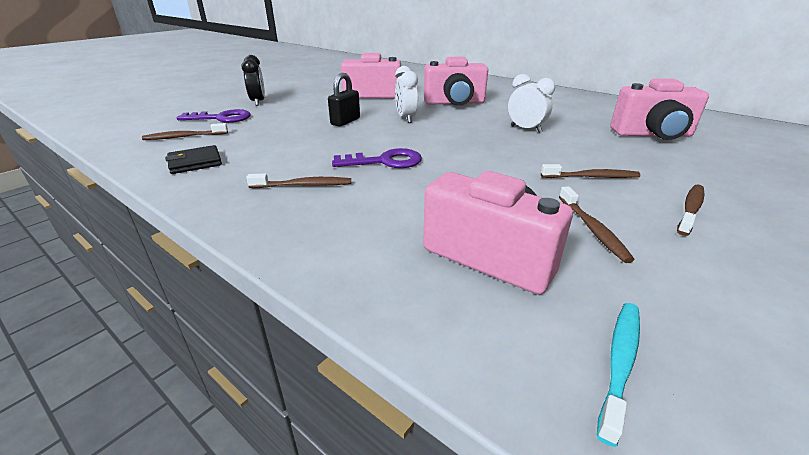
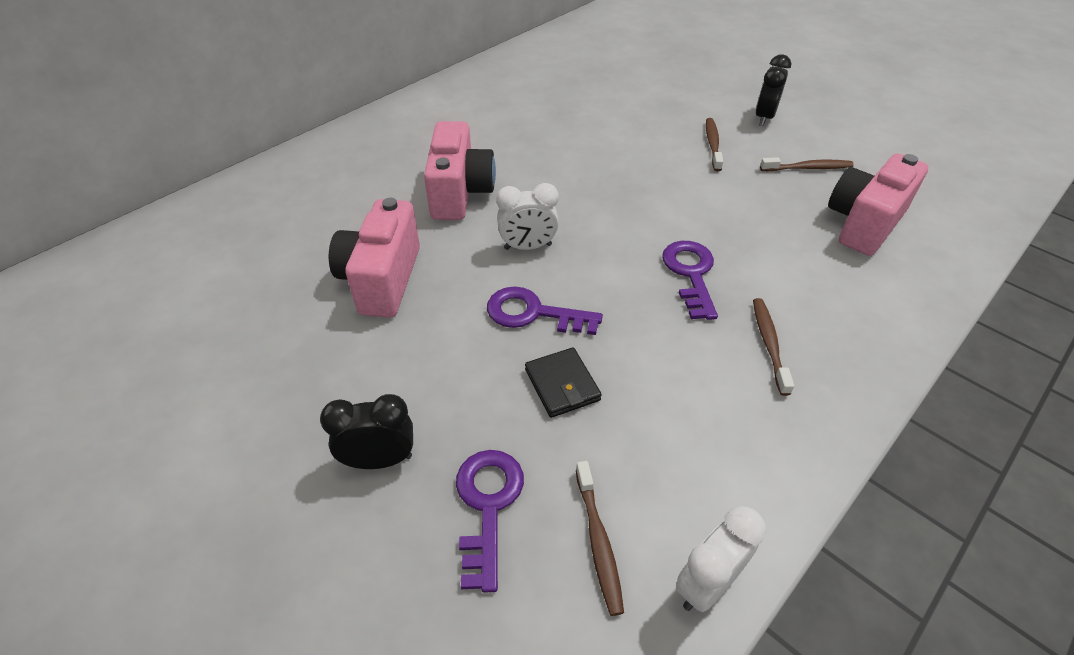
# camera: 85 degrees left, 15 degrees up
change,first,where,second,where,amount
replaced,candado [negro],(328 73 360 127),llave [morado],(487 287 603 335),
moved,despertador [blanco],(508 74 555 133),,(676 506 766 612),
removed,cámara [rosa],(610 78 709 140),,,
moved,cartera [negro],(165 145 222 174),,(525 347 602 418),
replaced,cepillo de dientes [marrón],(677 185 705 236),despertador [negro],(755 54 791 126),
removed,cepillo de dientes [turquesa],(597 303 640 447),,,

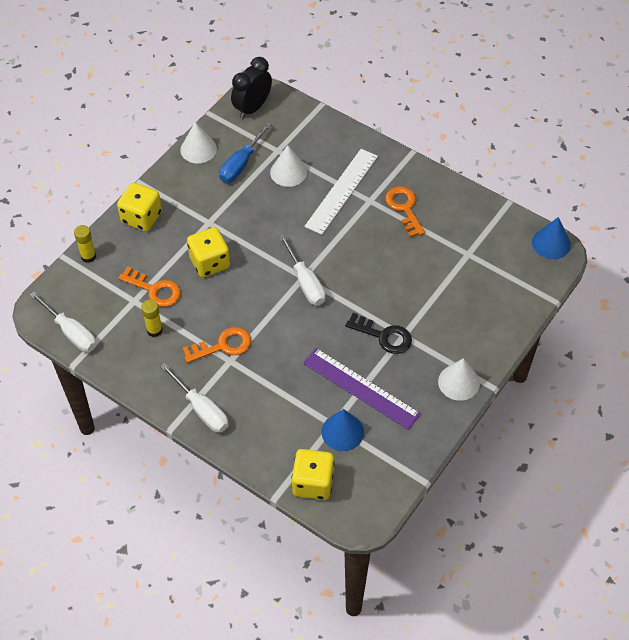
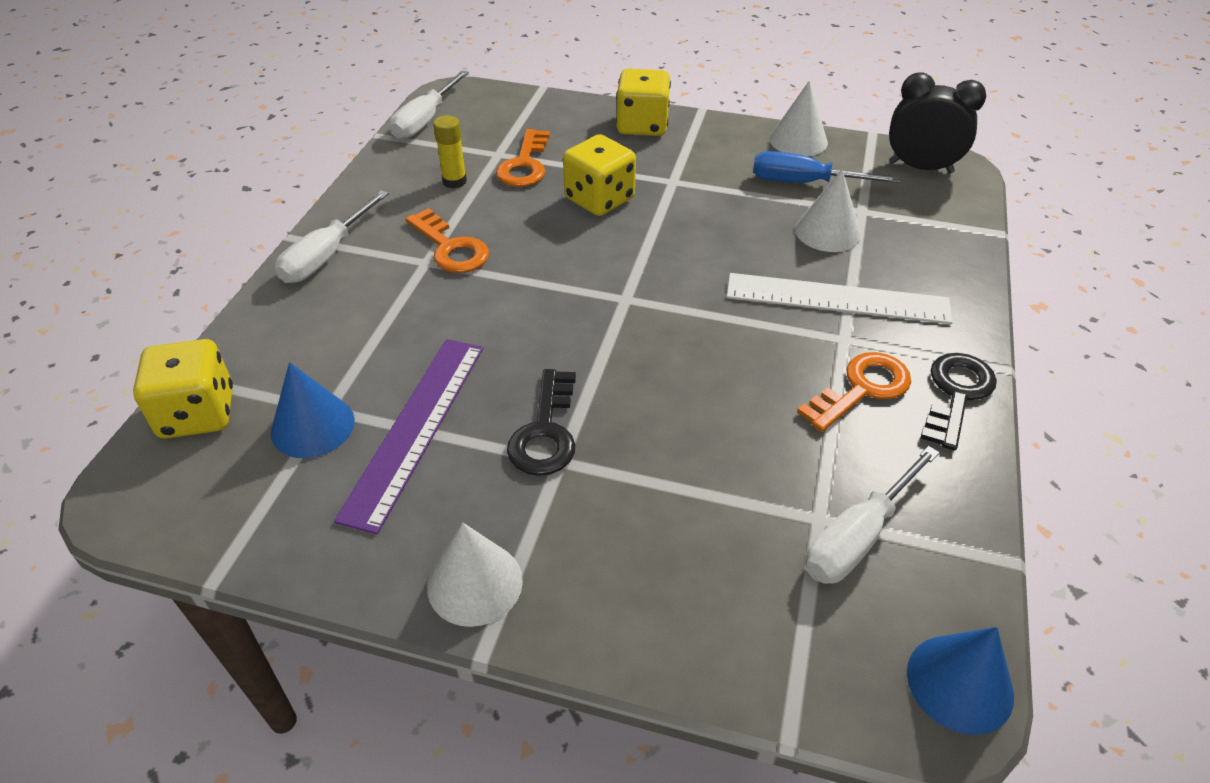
# camera: 70 degrees right, 10 degrees down
change,first,where,second,where,amount
removed,barra de pegamento [amarillo],(74 225 96 263),,,
moved,destornillador [blanco],(279 234 325 305),,(805 446 940 584),
added,,,llave [negro],(921 353 997 451),

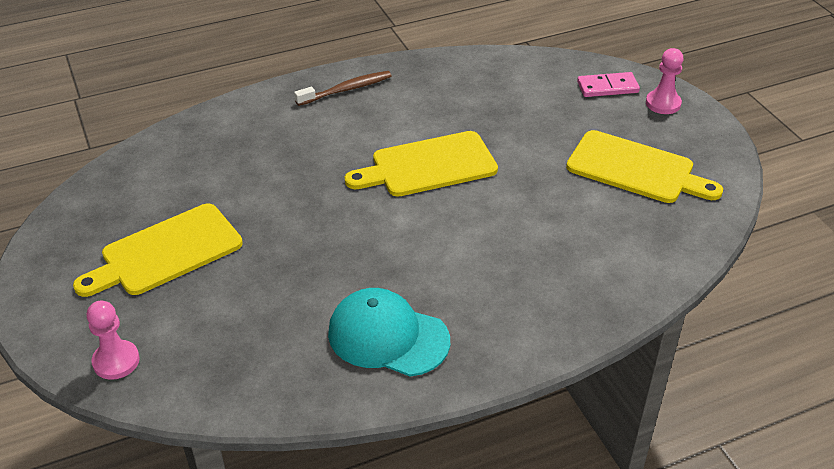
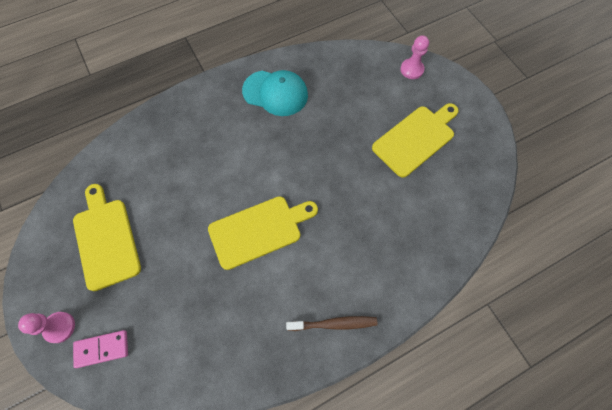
# camera: 175 degrees right, 25 degrees up
change,first,where,second,where,amount
turned,cepillo de dientes [marrón],(294 71 392 106),,(286 316 378 331),150 degrees counterclockwise
turned,tabla de cortar [amarillo],(566 130 723 203),,(73 184 141 291),45 degrees clockwise

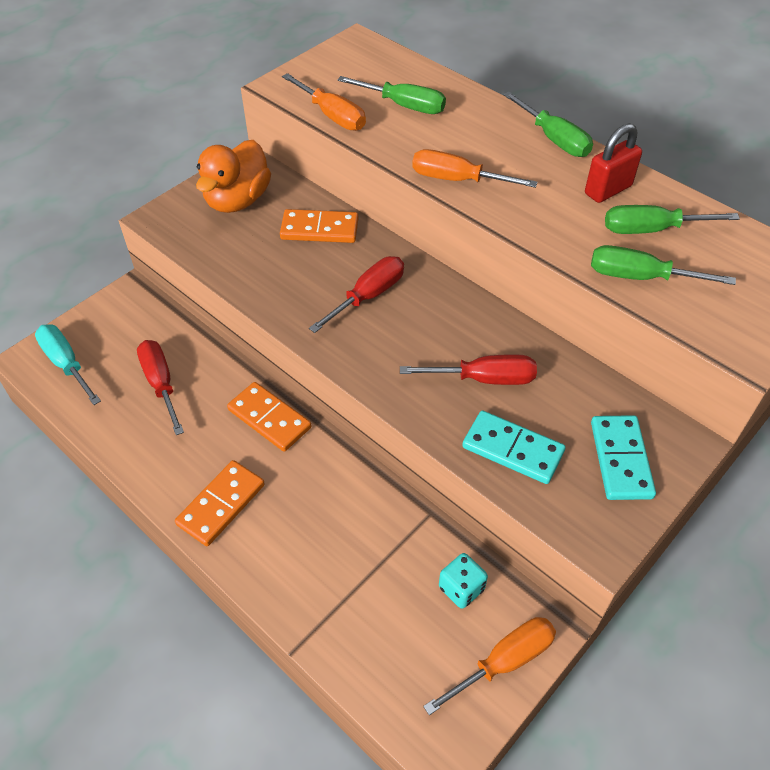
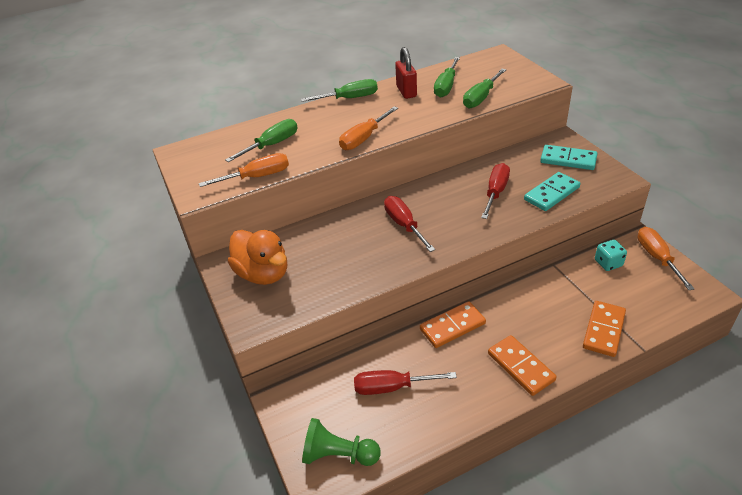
# camera: 65 degrees left, 10 degrees down
change,first,where,second,where,amount
moved,ficha de dominó [naranja],(280 209 358 243),,(583 301 626 357),
replaced,destornillador [turquesa],(35 324 101 405),peón [verde],(302 418 381 466),

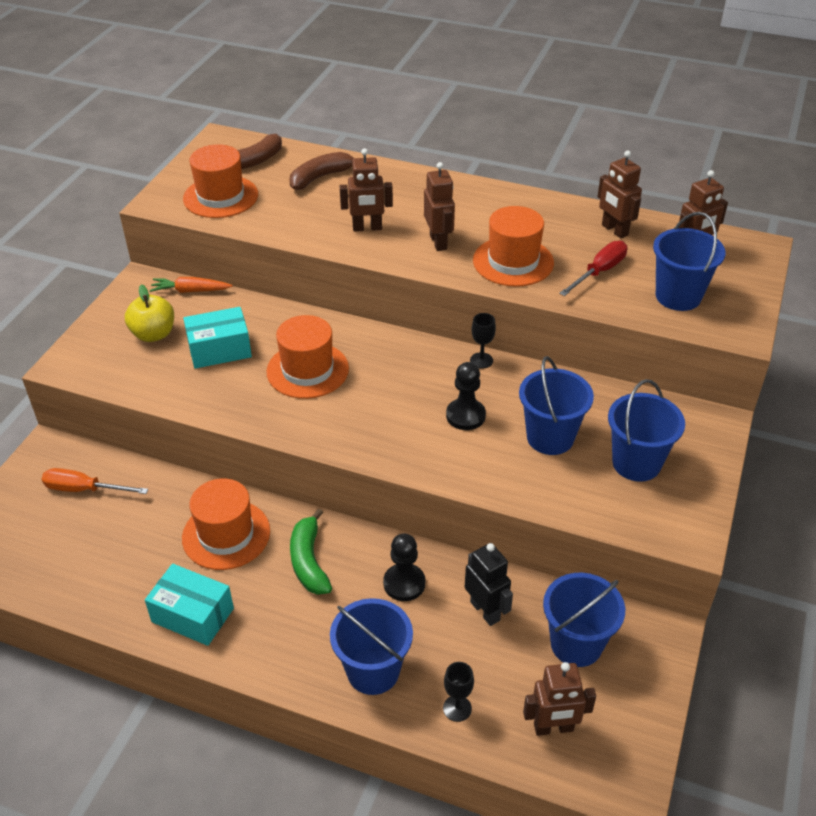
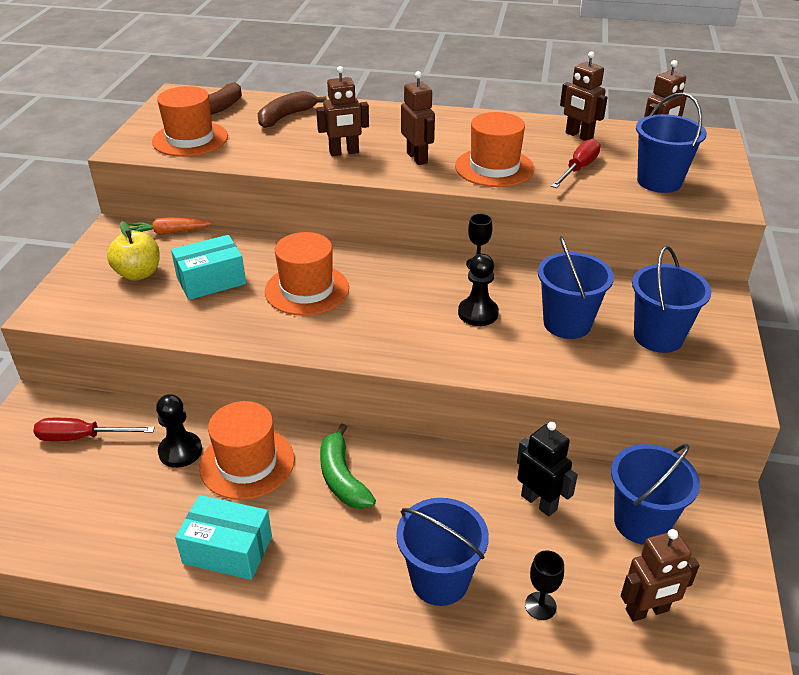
# camera: 10 degrees left, 5 degrees down
change,first,where,second,where,amount
recoloured,destornillador [naranja],(42 468 148 494),destornillador [rojo],(33 418 155 441),
moved,peón [negro],(383 534 425 601),,(156 394 202 468),

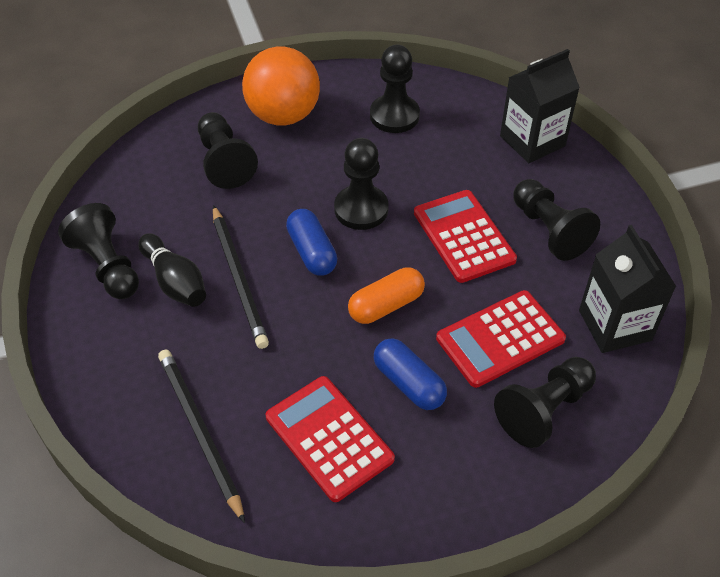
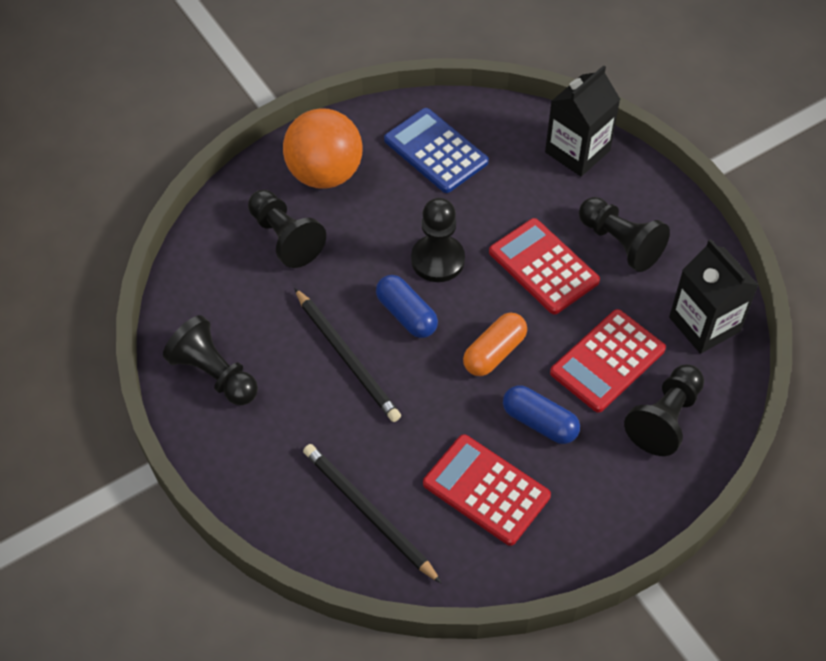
# camera: 15 degrees left, 5 degrees up
change,first,where,second,where,amount
replaced,peón [negro],(370 45 420 133),calculadora [azul],(384 108 489 193),
removed,bolo [negro],(138 233 206 307),,,

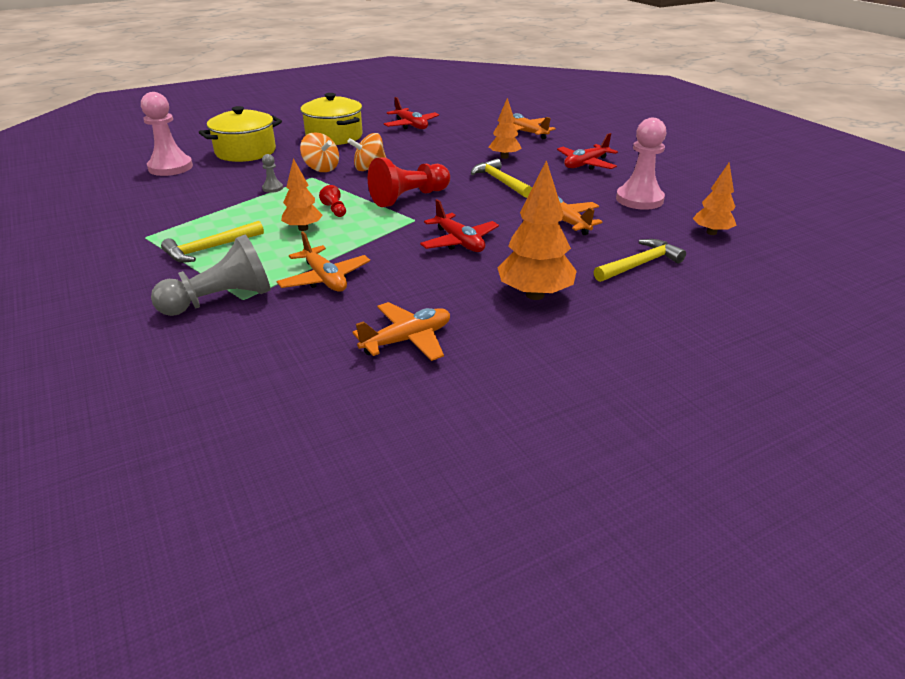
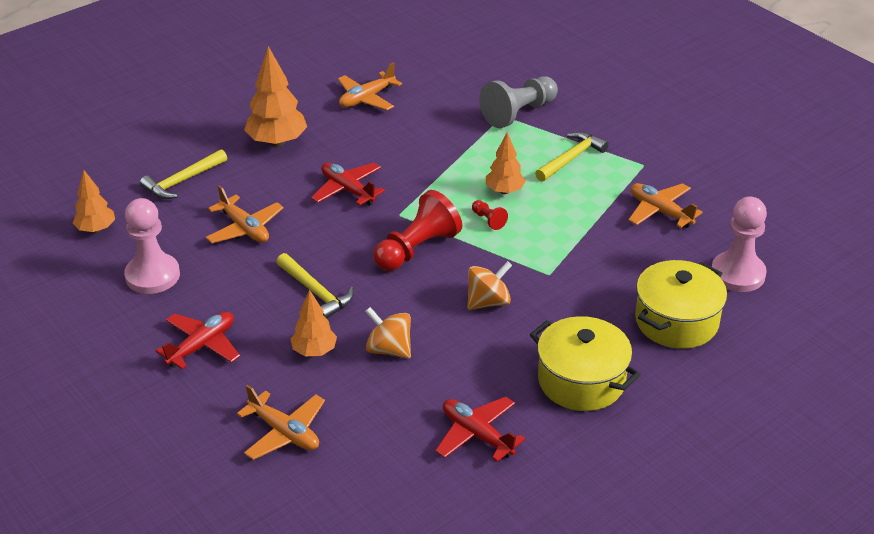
# camera: 170 degrees right, 5 degrees up
change,first,where,second,where,amount
moved,peonza [naranja],(300 132 339 172),,(365 307 411 359),
removed,peón [gris],(262 154 283 193),,,
moved,avión [naranja],(276 231 370 292),,(628 183 703 228),

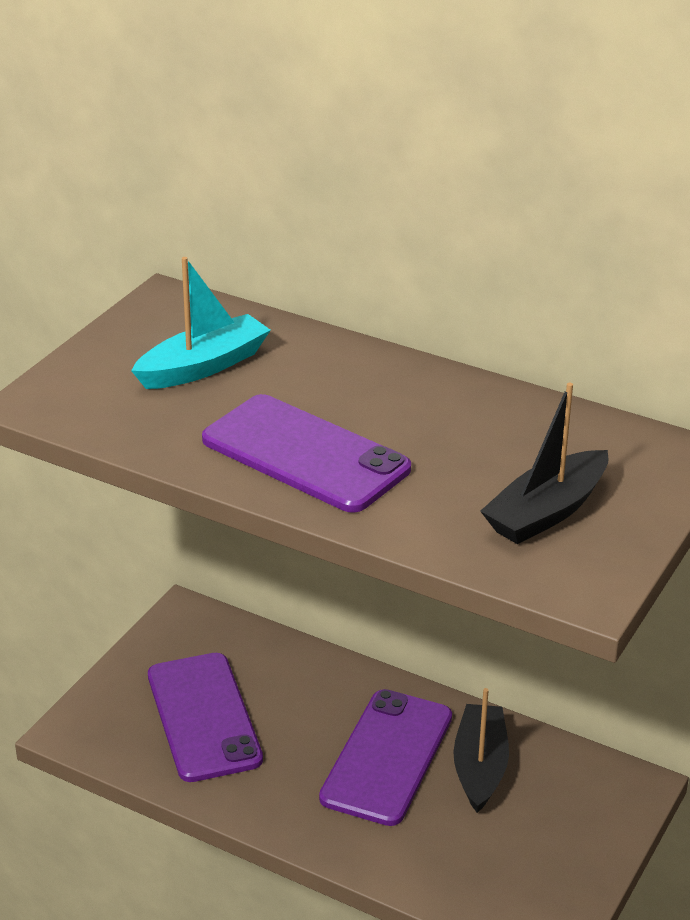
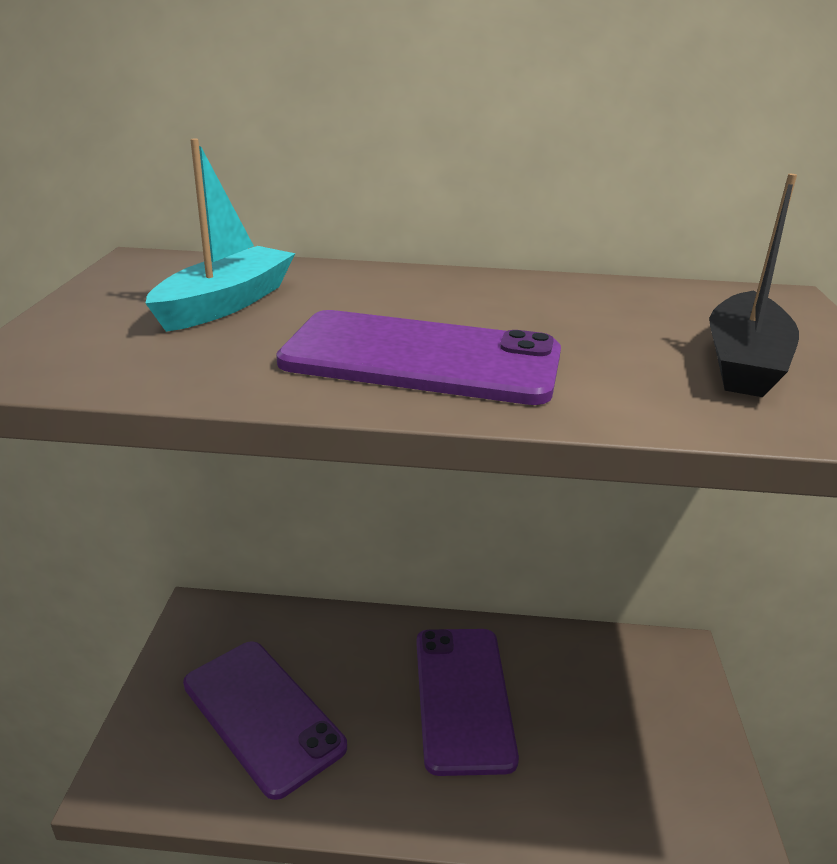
# camera: 25 degrees left, 5 degrees down
change,first,where,second,where,amount
removed,barco [negro],(453 688 509 813),,,

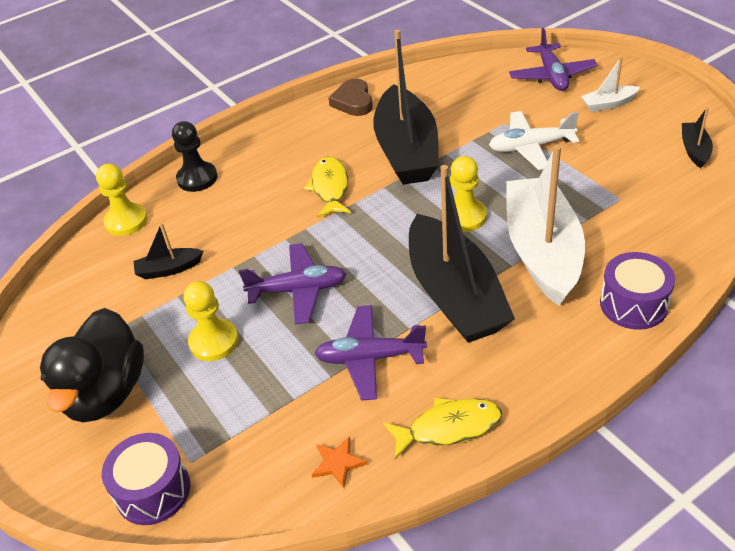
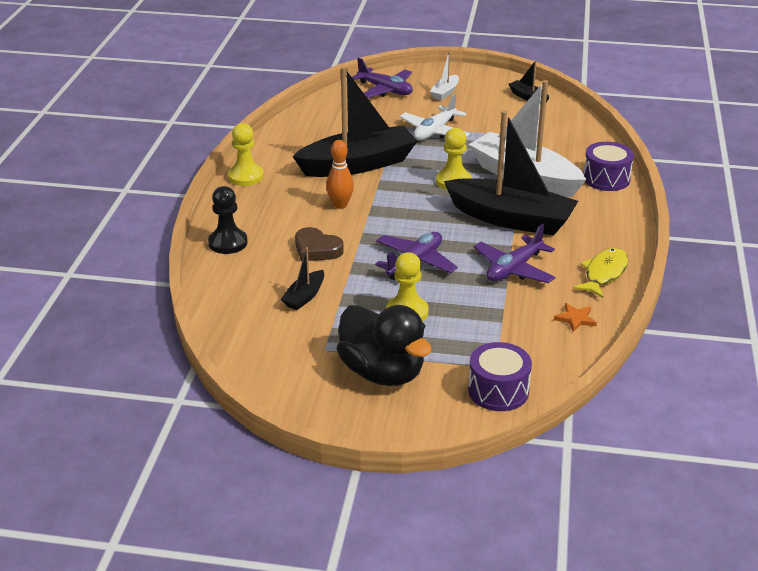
# camera: 50 degrees left, 10 degrees down
change,first,where,second,where,amount
turned,barco [negro],(373 29 439 185),,(292 67 417 177),60 degrees counterclockwise
moved,corazón [marrón],(329 79 373 116),,(295 227 344 261),
replaced,pez [amarillo],(304 157 351 218),bolo [naranja],(326 140 354 209),
moved,peón [amarillo],(96 164 148 236),,(228 123 264 186),

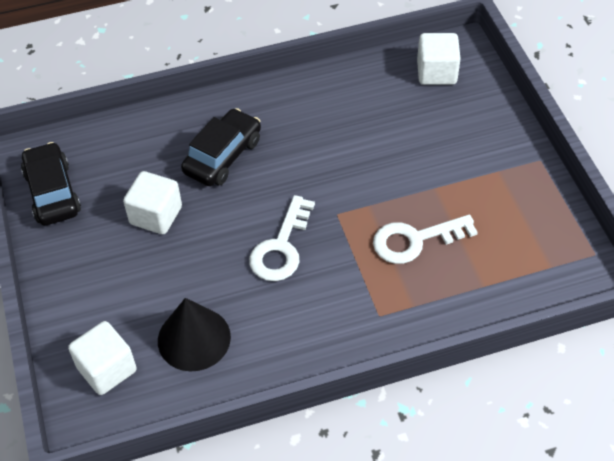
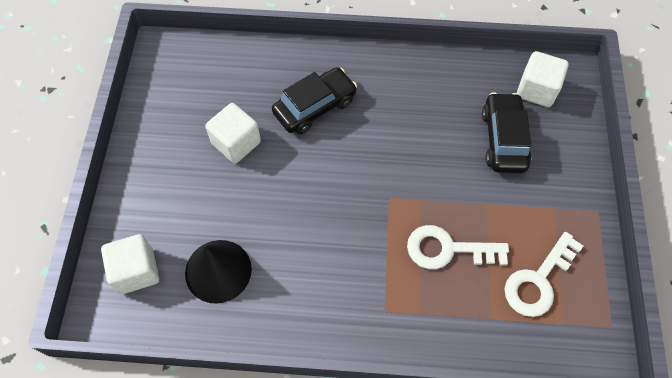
# camera: 20 degrees right, 10 degrees up
change,first,where,second,where,amount
moved,coche [negro],(21 142 81 225),,(482 92 531 173),
moved,llave [blanco],(249 195 315 281),,(504 232 583 317),

